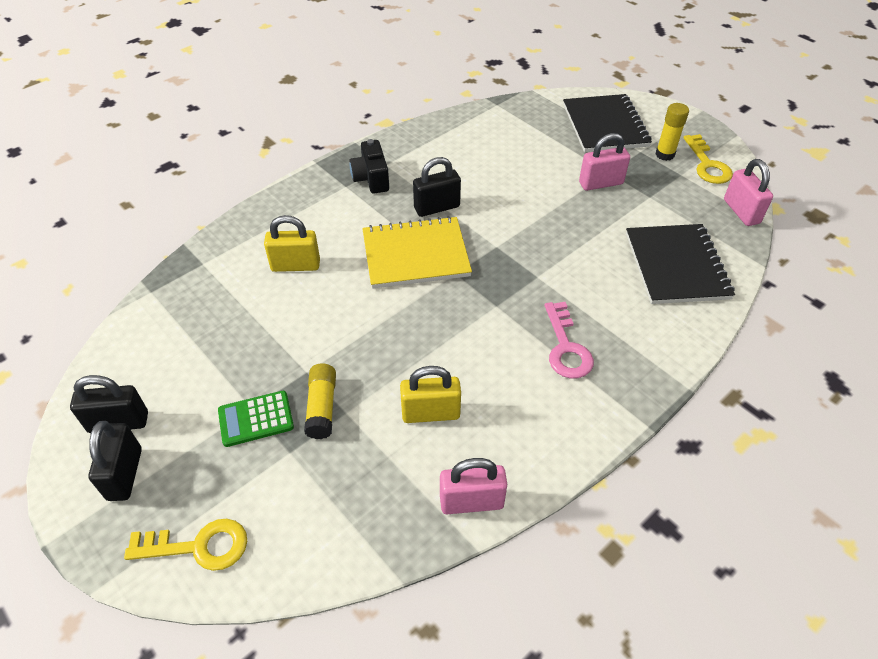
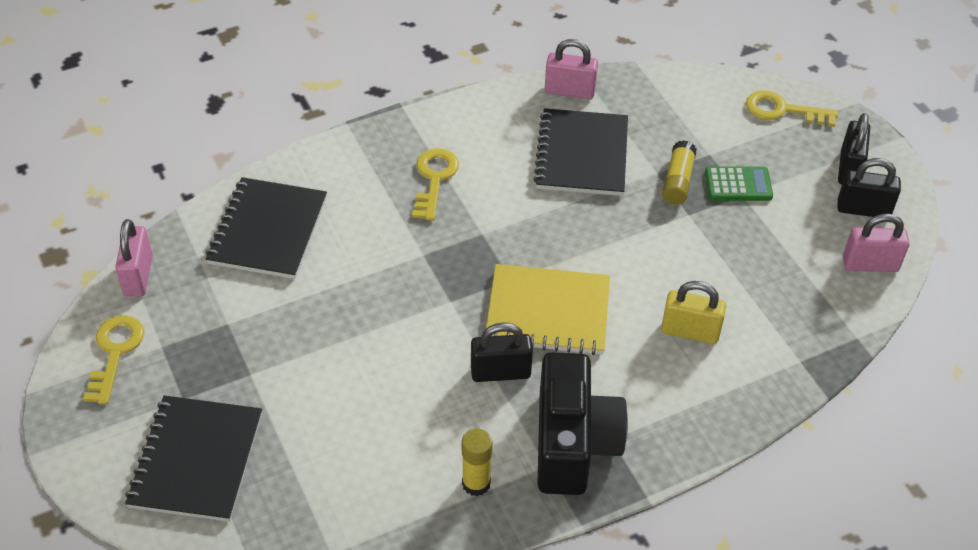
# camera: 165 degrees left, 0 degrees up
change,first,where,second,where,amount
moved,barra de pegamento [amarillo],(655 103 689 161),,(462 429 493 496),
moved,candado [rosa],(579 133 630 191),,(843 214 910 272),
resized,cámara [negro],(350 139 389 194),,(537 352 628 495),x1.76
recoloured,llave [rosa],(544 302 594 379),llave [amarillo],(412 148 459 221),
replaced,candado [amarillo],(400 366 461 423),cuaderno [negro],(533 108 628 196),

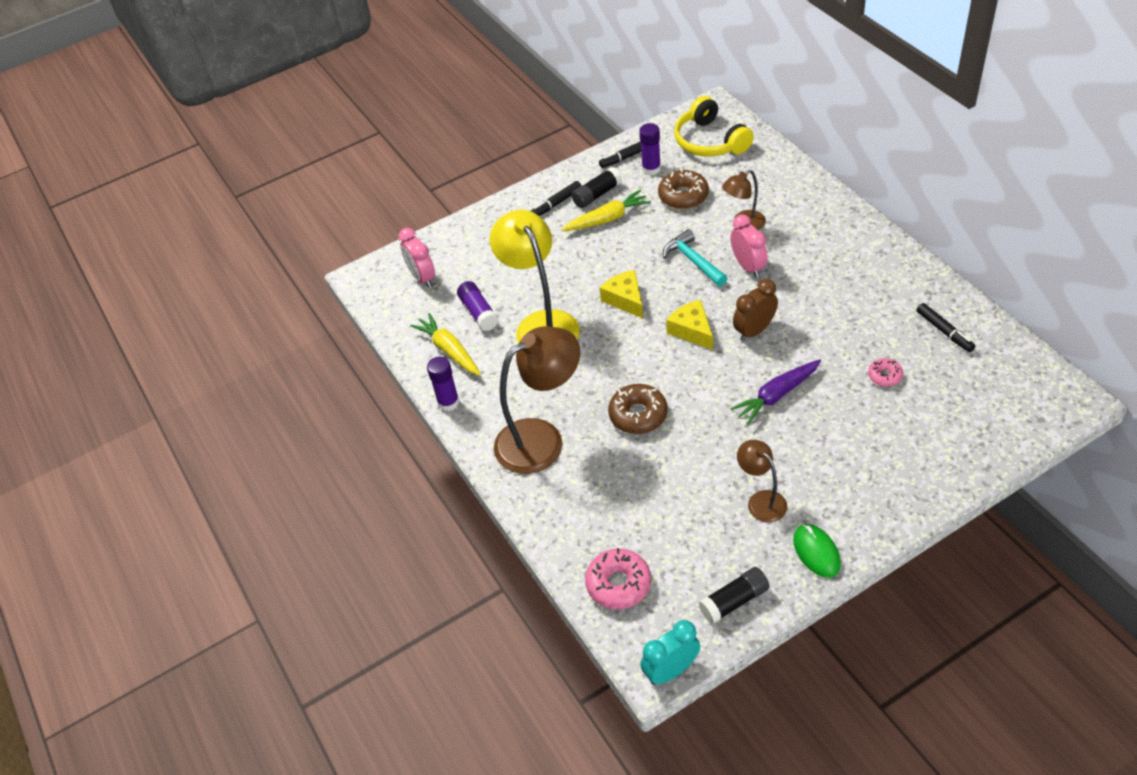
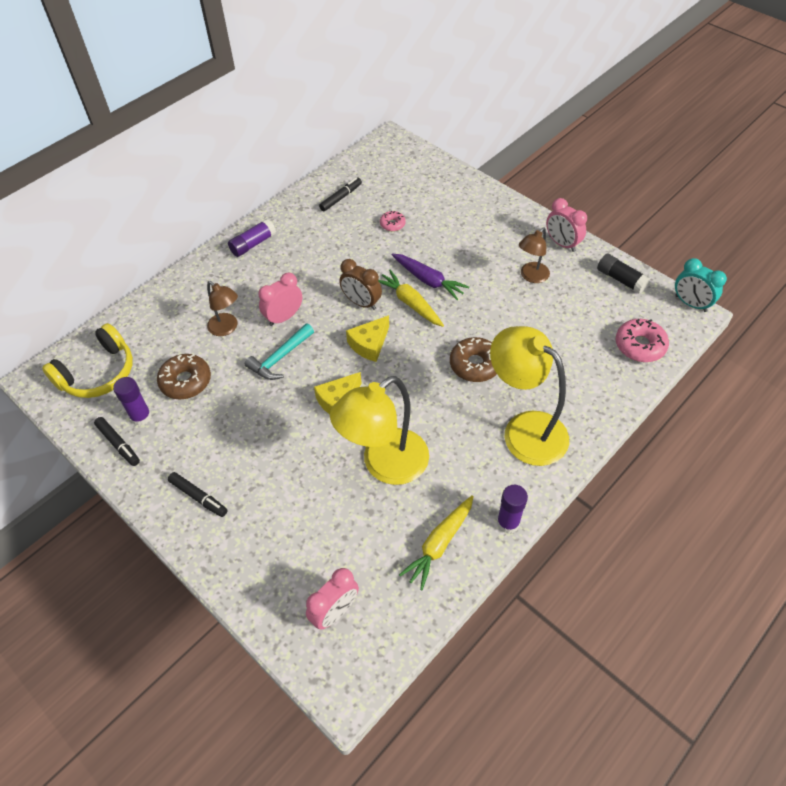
# camera: 110 degrees left, 5 degrees up
change,first,where,second,where,amount
removed,barra de pegamento [negro],(571 167 622 208),,,
moved,zanahoria [amarillo],(561 190 651 231),,(378 270 444 327),
moved,barra de pegamento [morado],(457 281 499 331),,(228 218 276 257),
recoloured,lámpara [marrón],(494 326 580 474),lámpara [amarillo],(490 326 569 466),
replaced,ratón [verde],(793 524 841 578),despertador [rosa],(546 198 587 252),

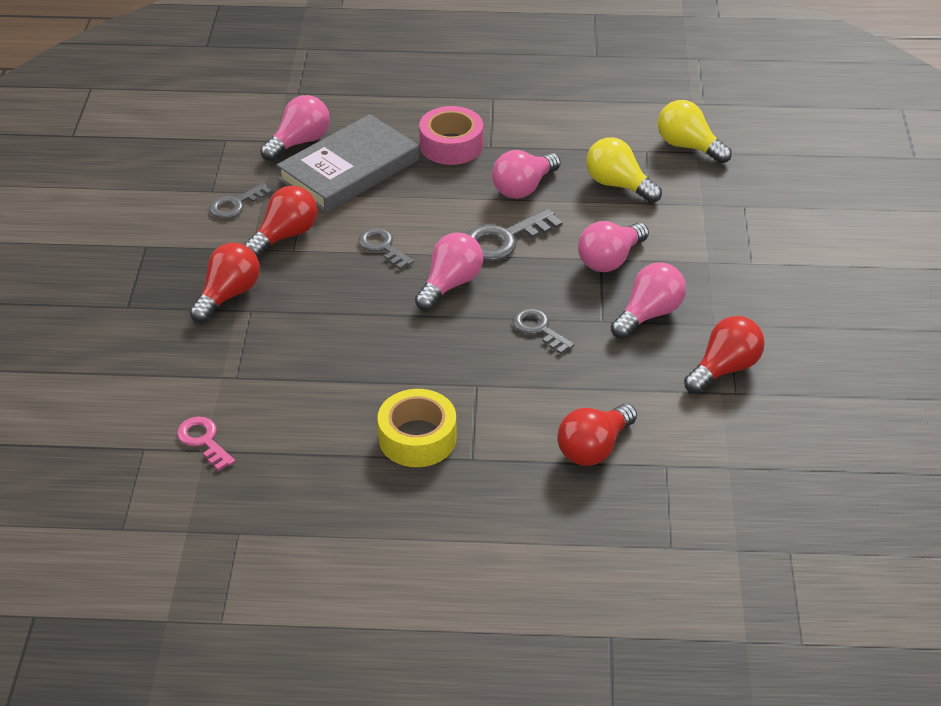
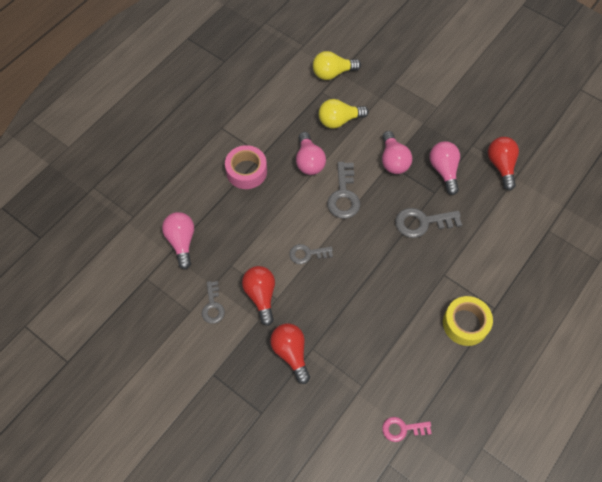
# camera: 55 degrees left, 20 degrees up
change,first,where,second,where,amount
removed,libro [gris],(277 114 419 213),,,
removed,bombilla [rosa],(415 232 483 311),,,
resized,llave [gris],(512 308 574 354),,(395 208 462 238),x1.55
removed,bombilla [rojo],(557 404 637 466),,,

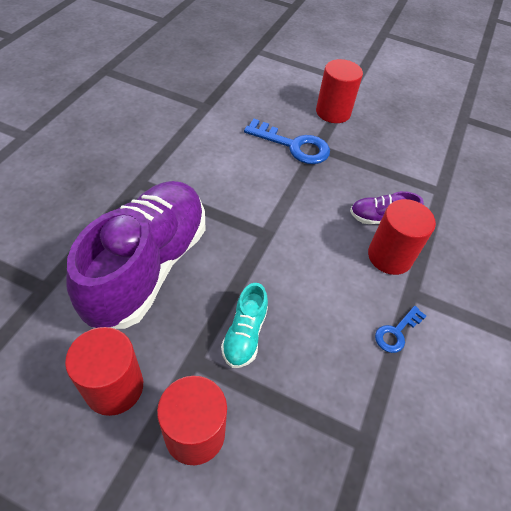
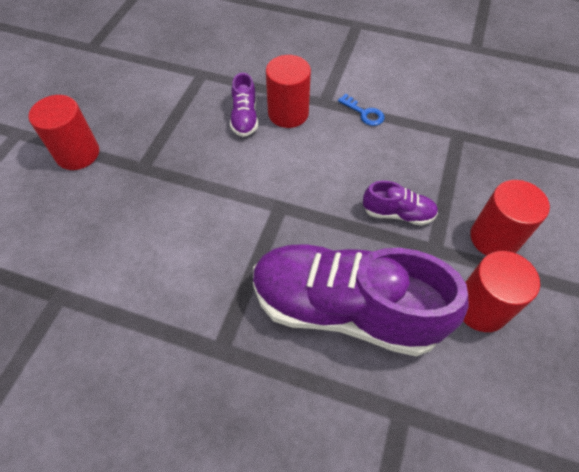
# camera: 90 degrees left, 5 degrees up
change,first,where,second,where,amount
removed,llave [azul],(244 119 330 164),,,
recoloured,zapato [turquesa],(221 283 268 368),zapato [morado],(363 181 438 225),

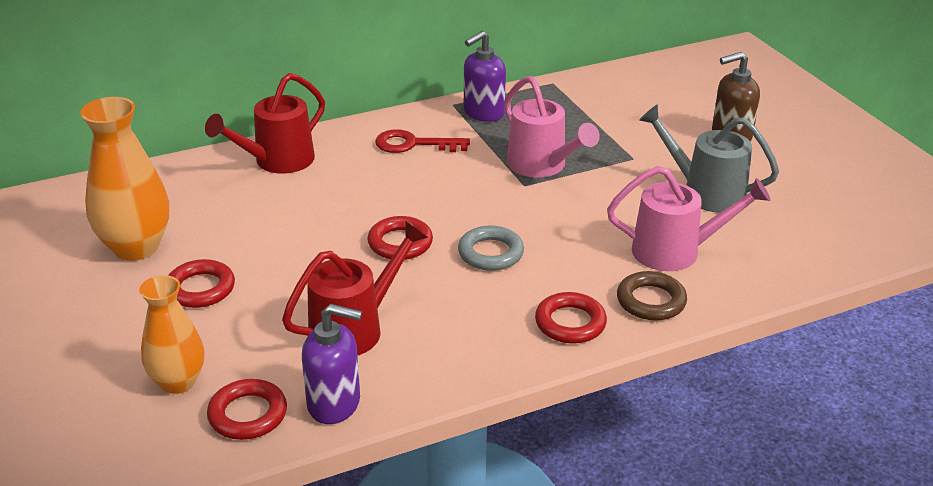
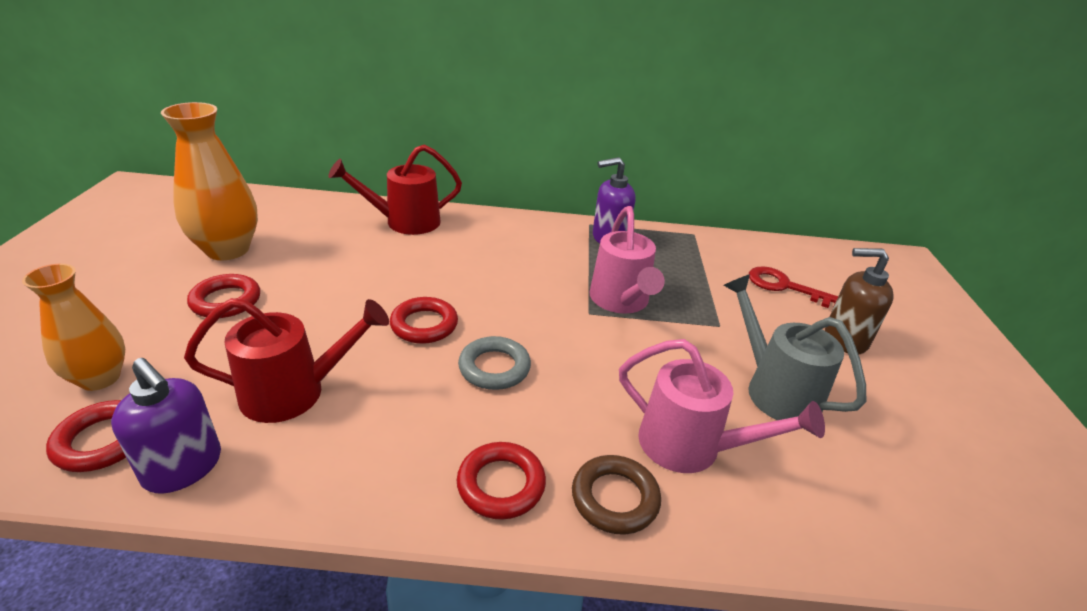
# camera: 25 degrees right, 0 degrees up
change,first,where,second,where,amount
moved,llave [rojo],(375 129 470 153),,(749 266 838 308),

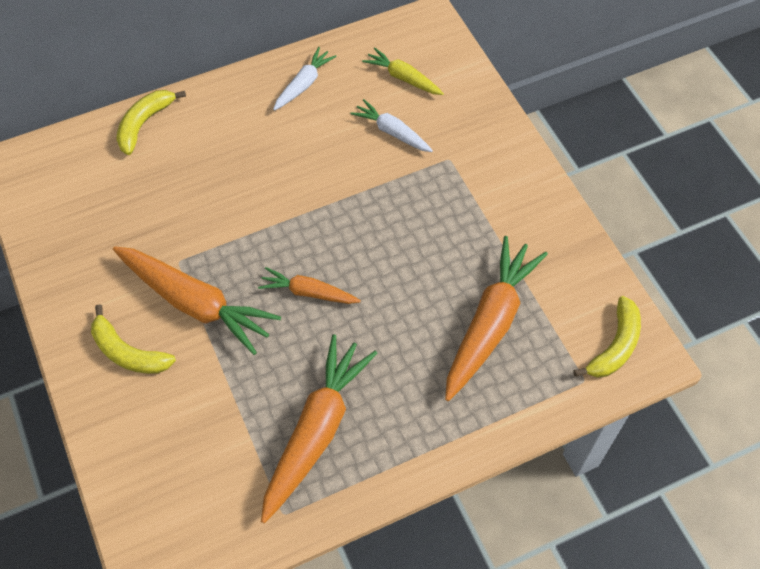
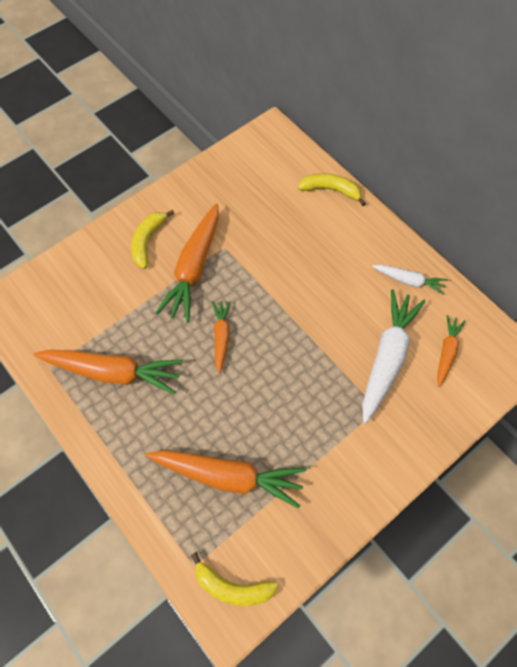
# camera: 75 degrees right, 5 degrees up
change,first,where,second,where,amount
recoloured,zanahoria [amarillo],(362 47 444 95),zanahoria [naranja],(437 315 466 387),
resized,zanahoria [blanco],(350 99 433 152),,(362 289 426 423),x1.84

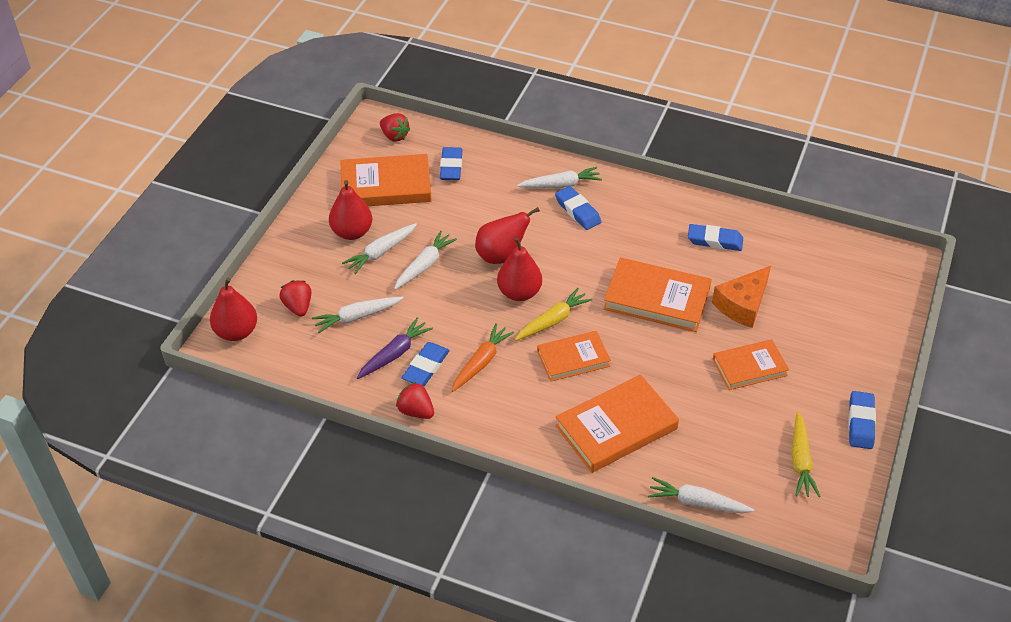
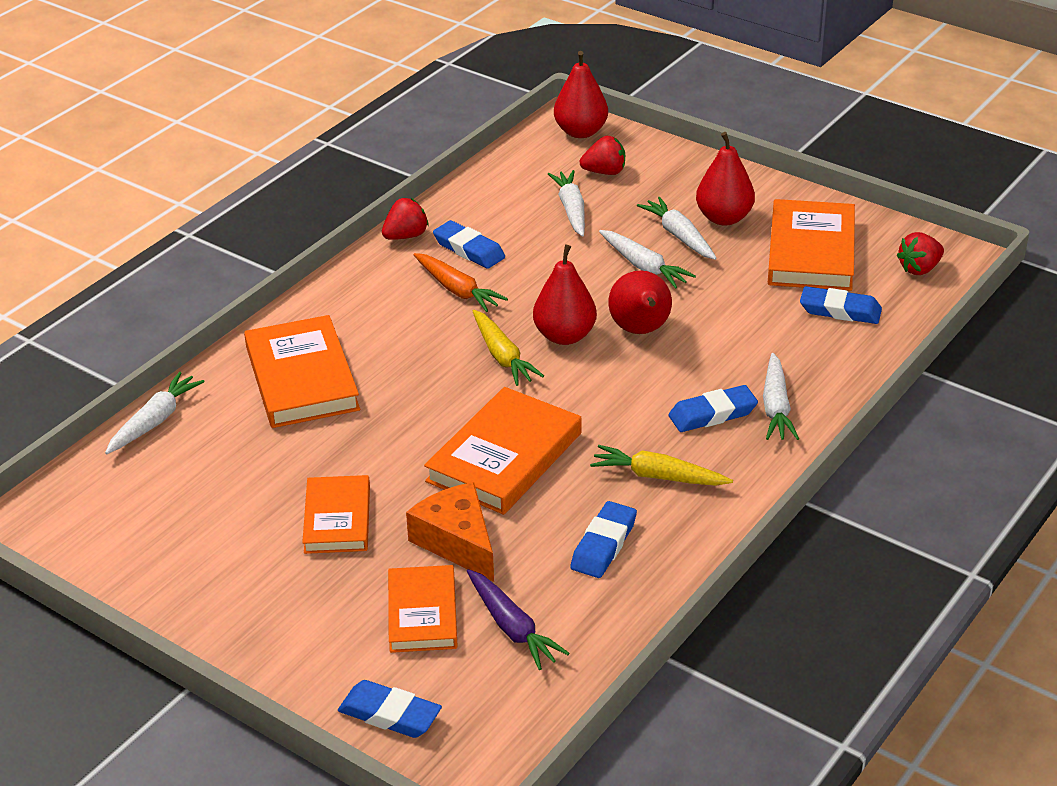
# camera: 105 degrees right, 10 degrees down
change,first,where,second,where,amount
moved,zanahoria [morado],(357 317 433 379),,(467 569 570 670),
moved,libro [naranja],(537 331 611 382),,(388 565 458 653),
moved,goma de borrar [azul],(848 391 876 449),,(338 680 442 738),
moved,zanahoria [amarillo],(792 412 821 497),,(590 445 733 486),

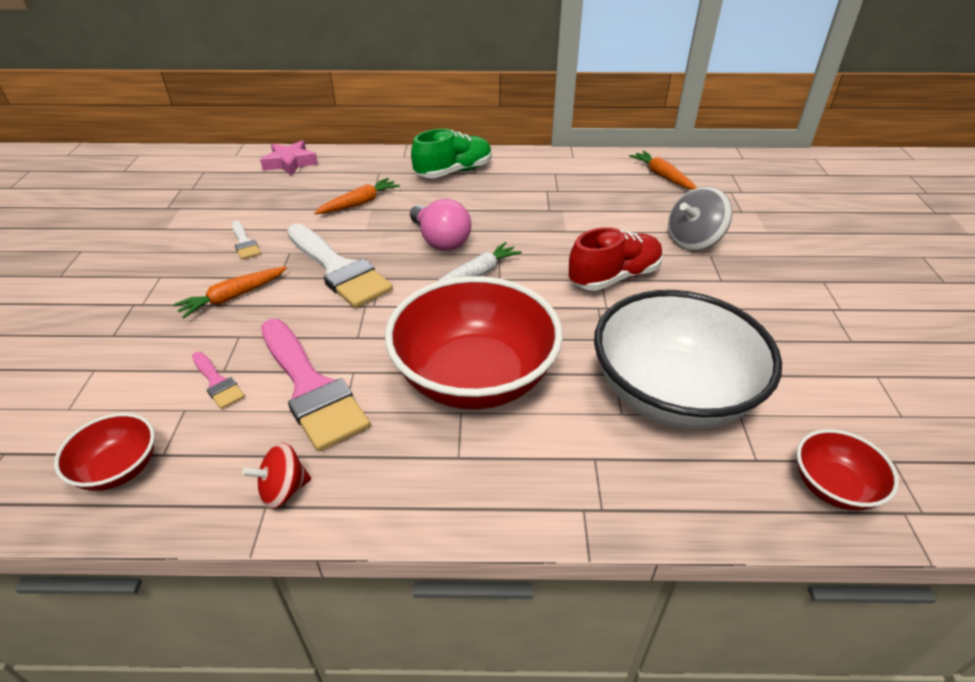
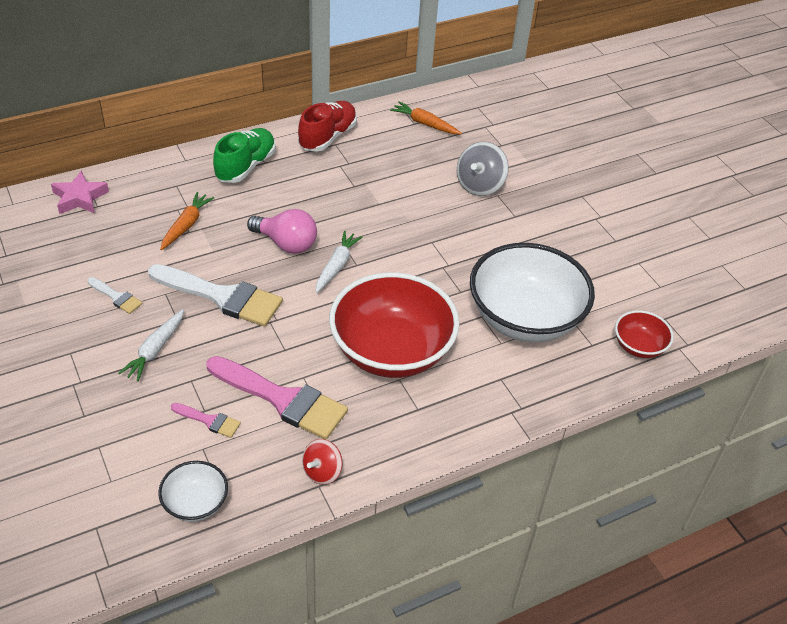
# camera: 30 degrees left, 5 degrees up
change,first,where,second,where,amount
moved,zapato [rojo],(569 227 663 291),,(298 101 357 151),
recoloured,zanahoria [naranja],(173 267 287 319),zanahoria [blanco],(119 309 184 382),
recoloured,cuenco [rojo],(54 413 155 491),cuenco [blanco],(158 461 228 522),

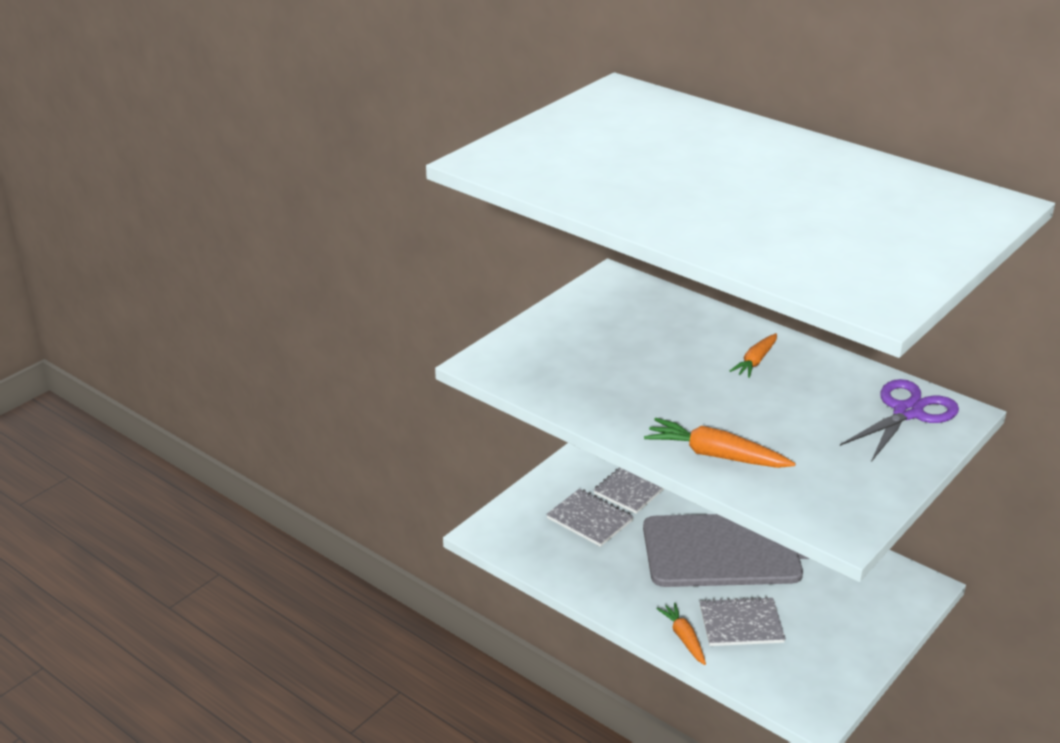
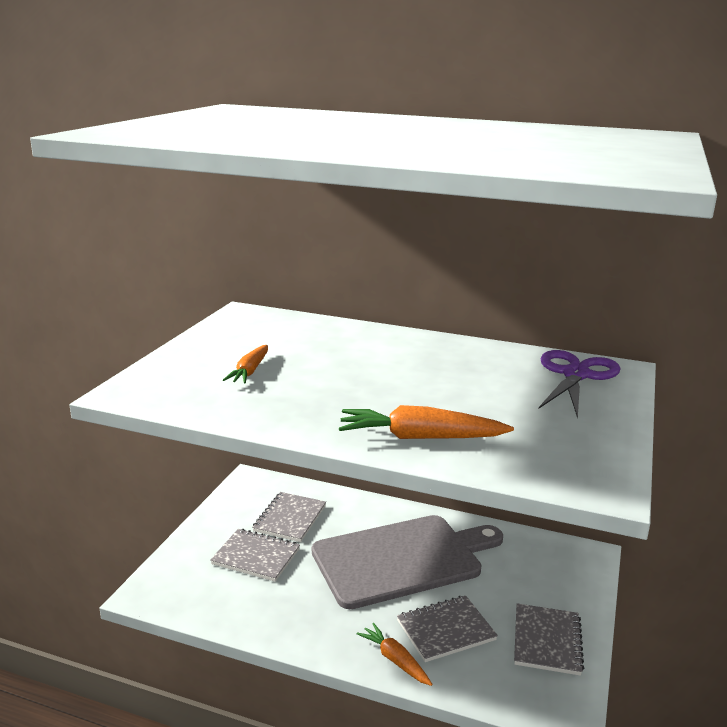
# camera: 20 degrees left, 10 degrees down
change,first,where,second,where,amount
moved,zanahoria [naranja],(730 333 777 378),,(223 345 268 384),
added,,,cuaderno [gris],(514 603 584 676),

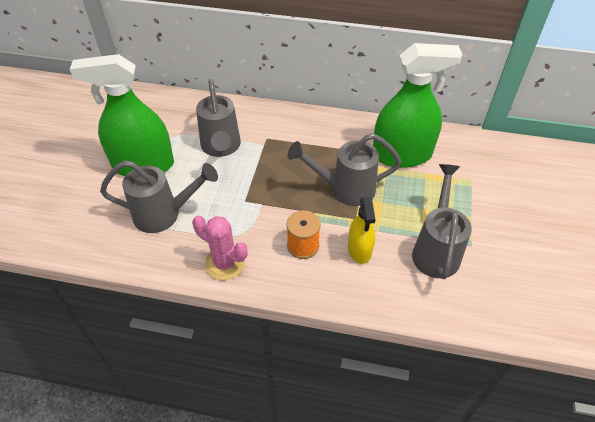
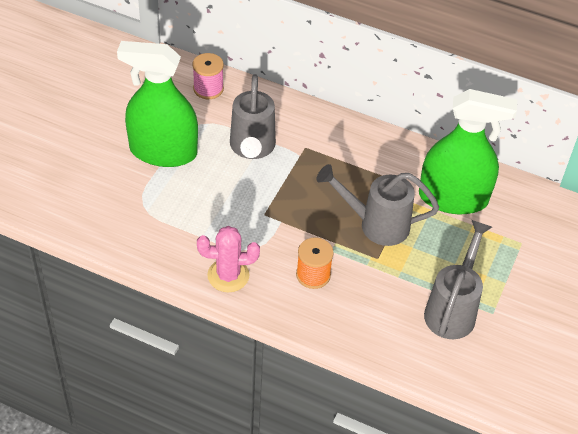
# camera: 10 degrees right, 0 degrees up
change,first,where,second,where,amount
removed,regadera [gris],(100 160 218 233),,,
removed,pulverizador [amarillo],(348 197 376 264),,,
turned,cactus [rosa],(192 216 247 280),,(197 226 260 292),45 degrees counterclockwise
added,,,carrete [rosa],(193 53 224 99),

